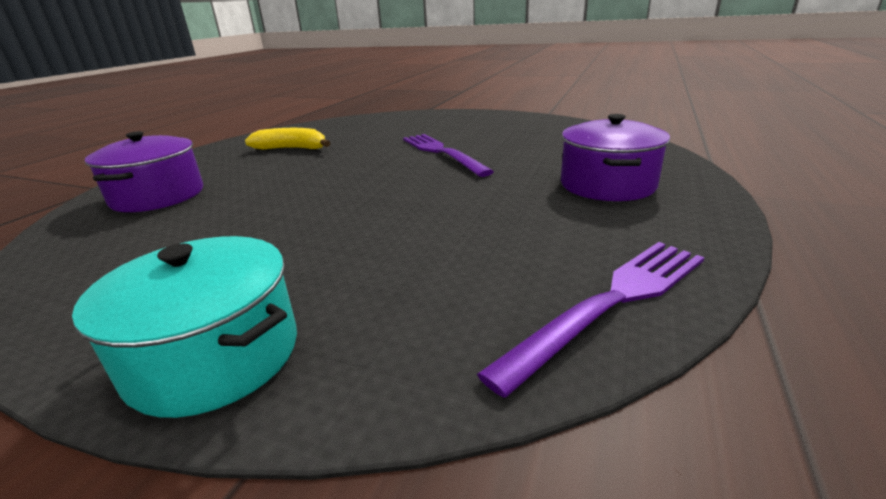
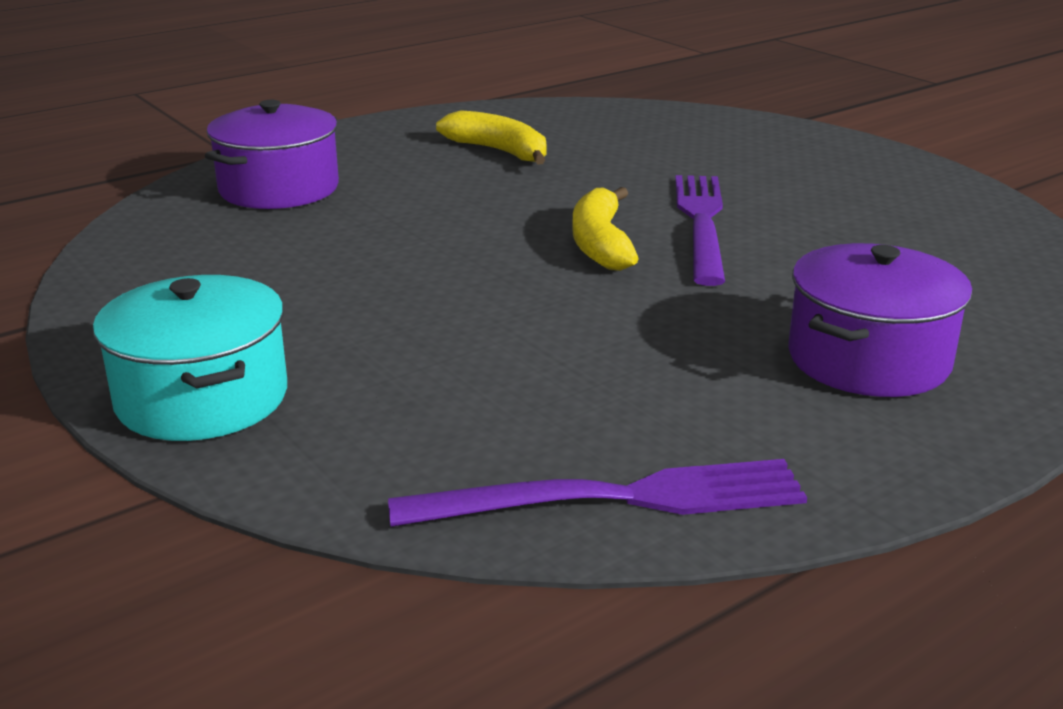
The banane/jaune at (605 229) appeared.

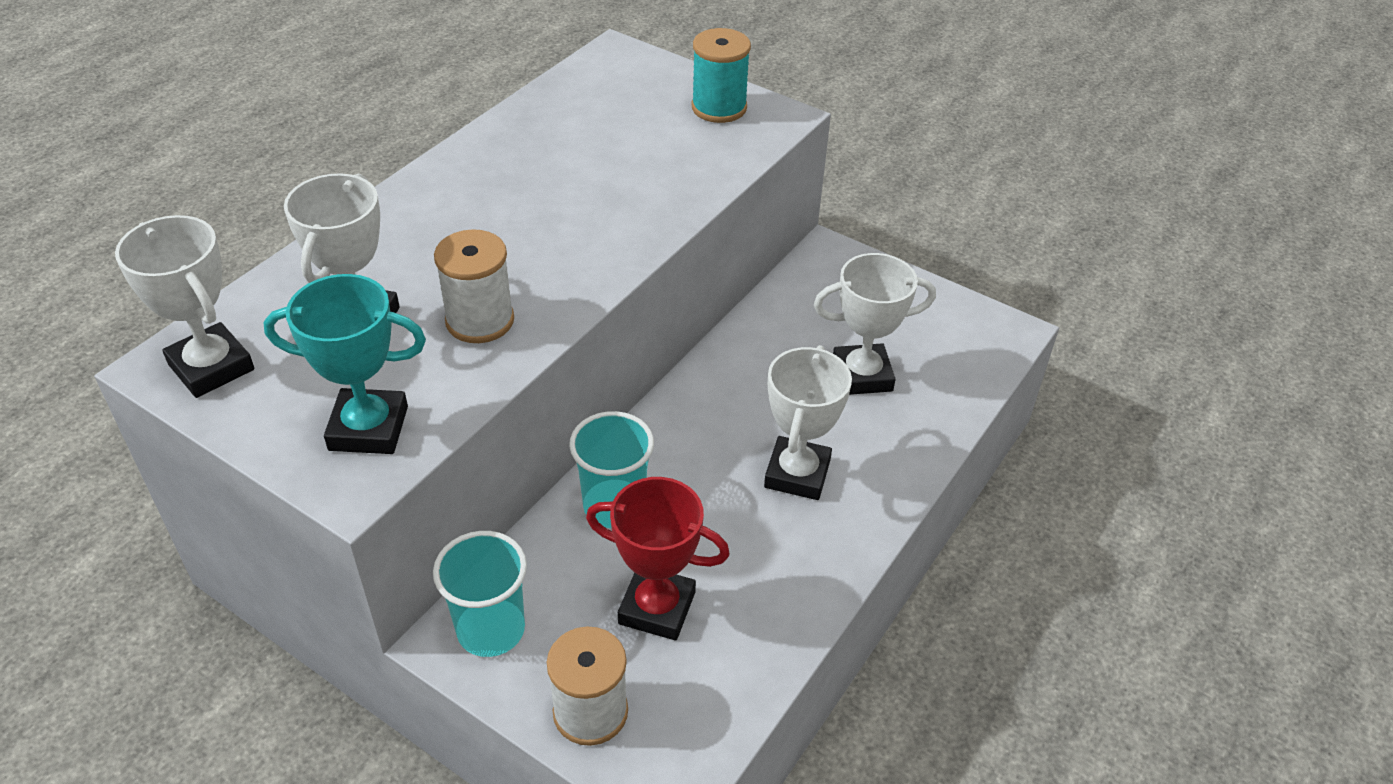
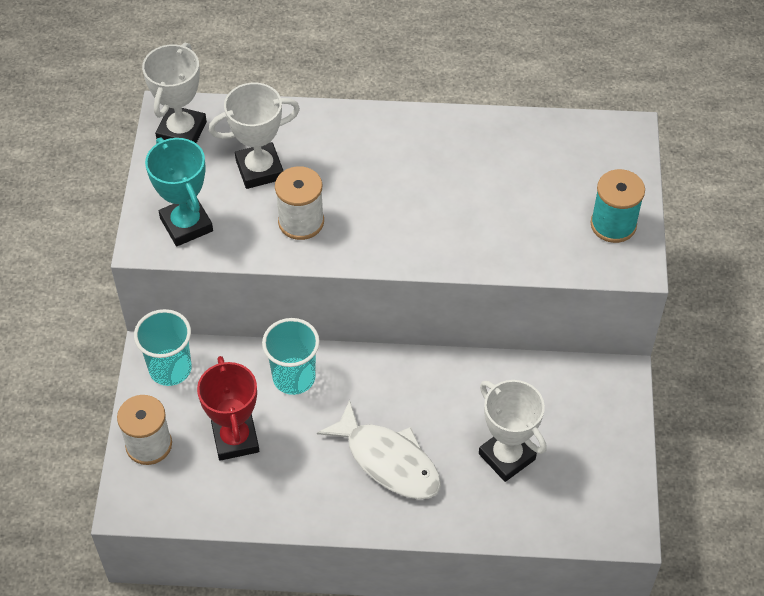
The trophée/blanc at (808 422) was replaced by the poisson/blanc at (379 449).

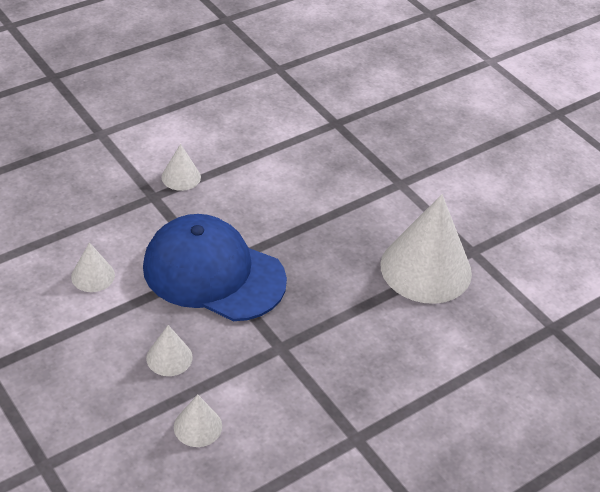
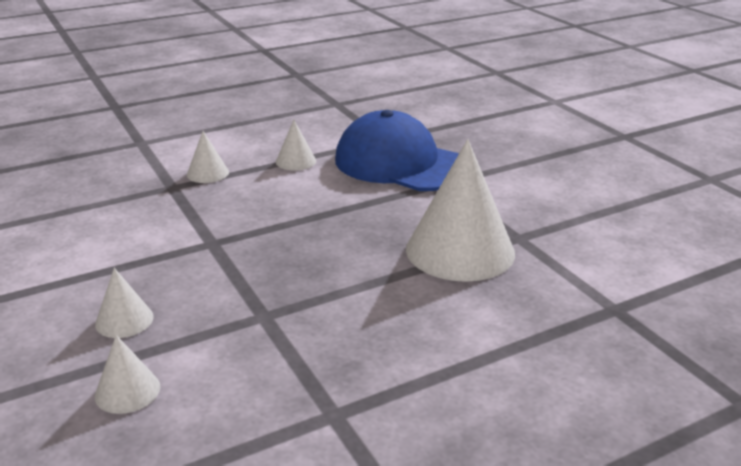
The casquette/bleu moved from (215 267) to (397 150).
The cône/blanc moved from (93 267) to (296 145).

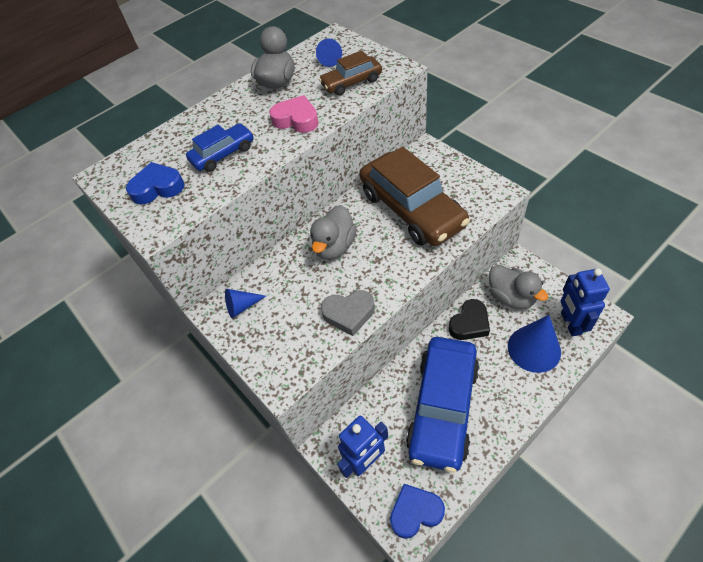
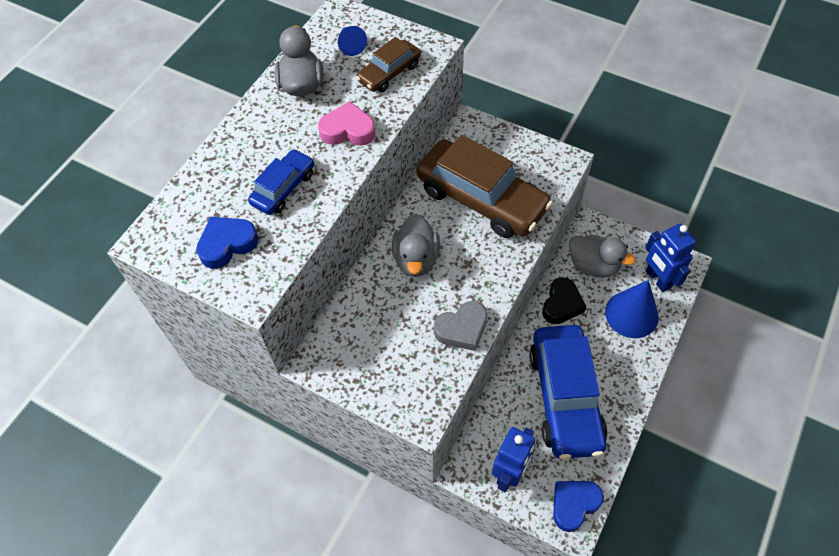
The cône/bleu at (245 303) disappeared.

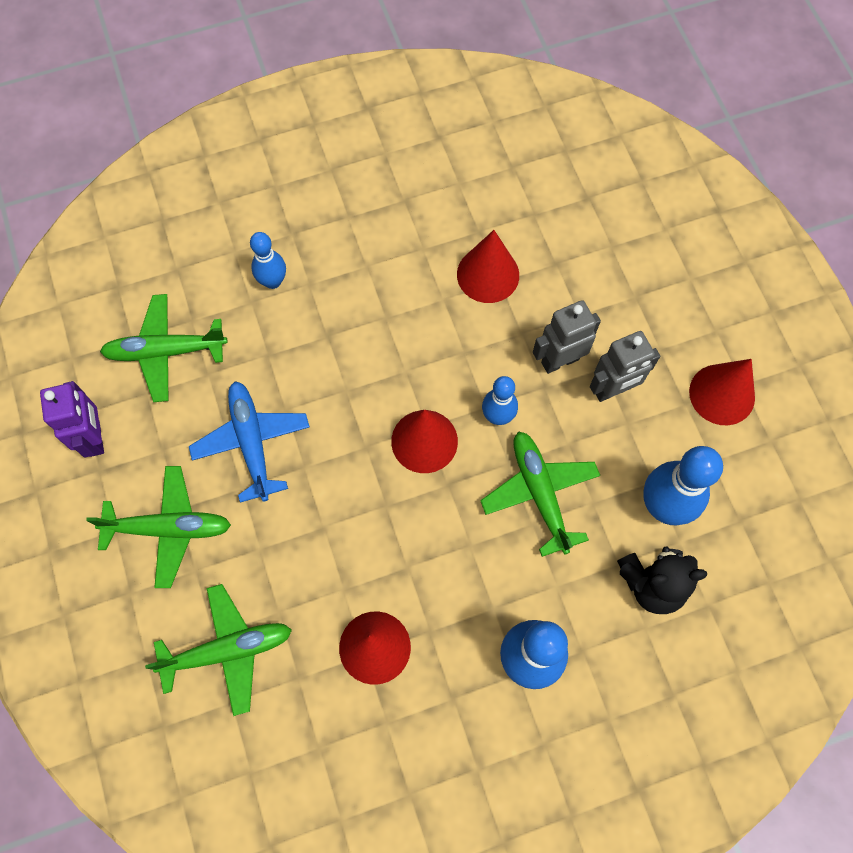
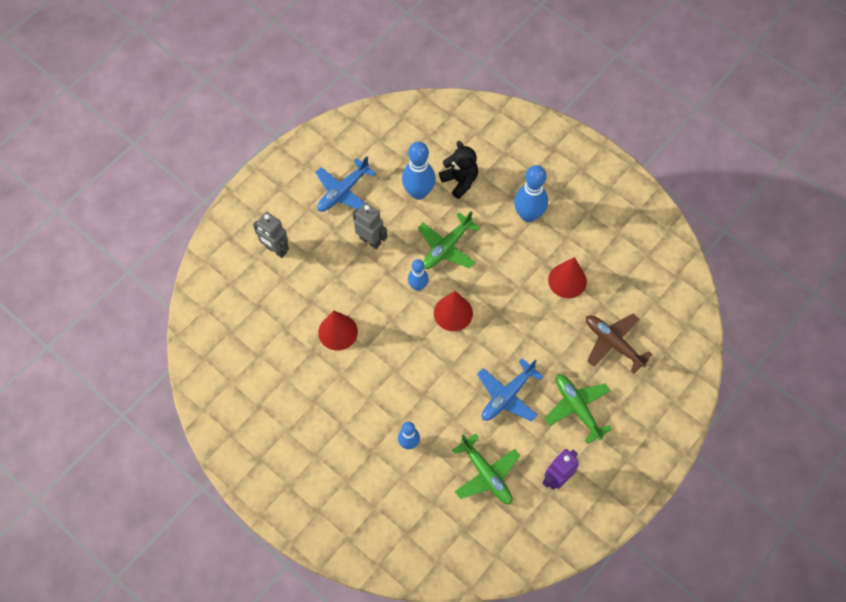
The robot/gris moved from (567 337) to (271 235).
The cône/rouge at (722 392) was replaced by the avion/bleu at (345 184).
The avion/vert at (218 650) became the avion/marron at (619 344).

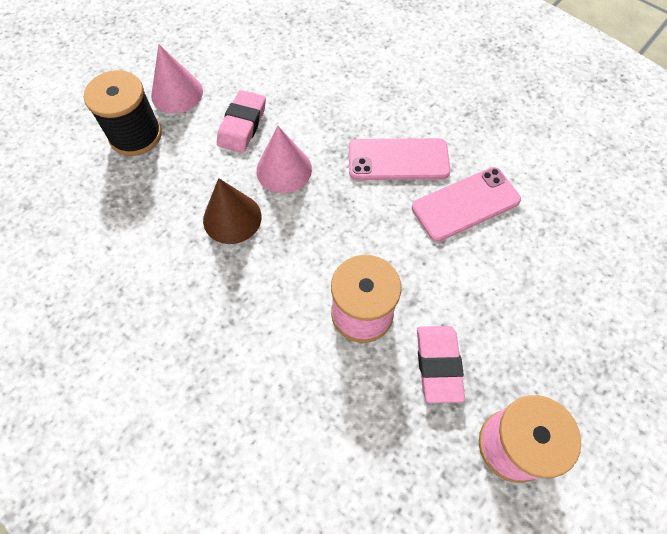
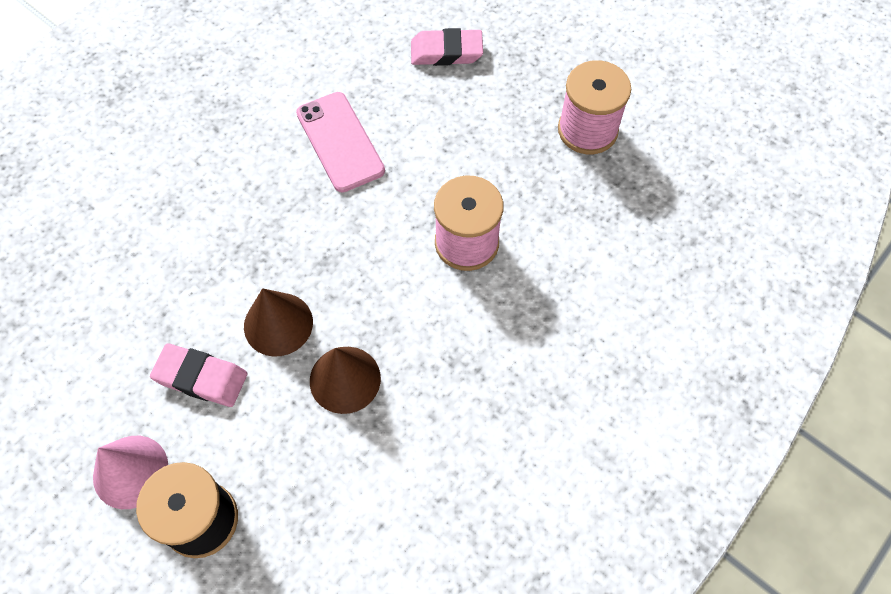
The cône/rose at (284 159) became the cône/marron at (278 322).
The téléphone/rose at (400 159) disappeared.
The gomme/rose moved from (441 364) to (447 47).

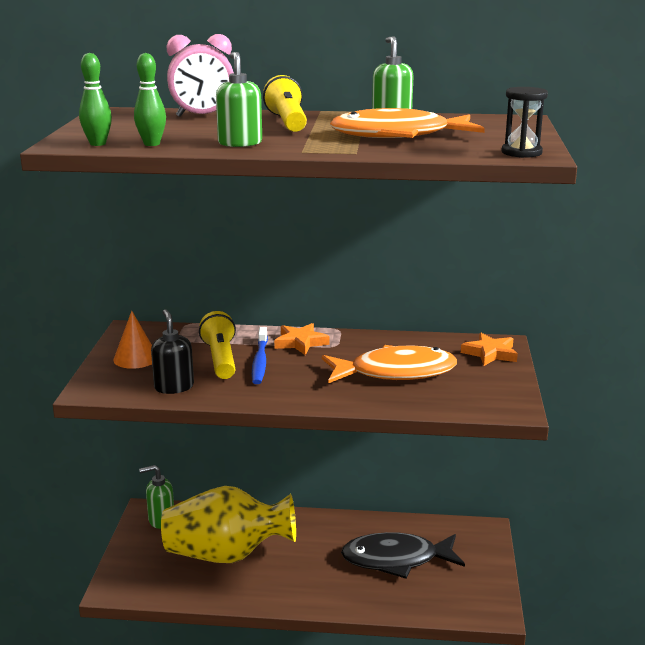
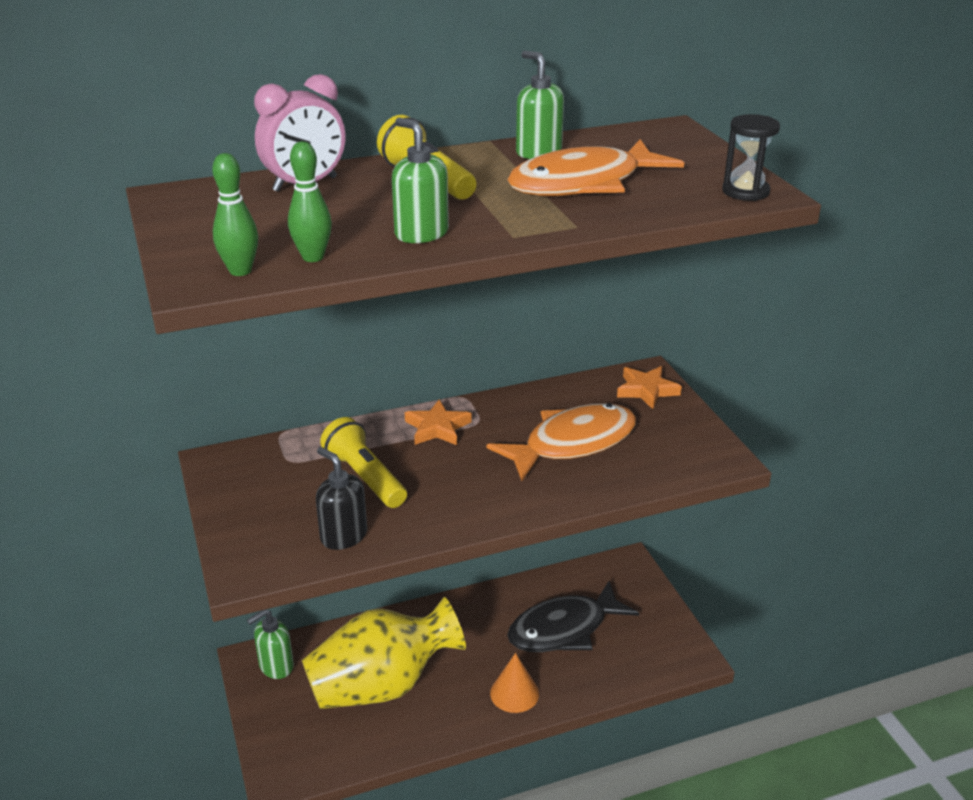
The cône/orange moved from (132 340) to (514 683).
The brosse à dents/bleu at (260 355) disappeared.

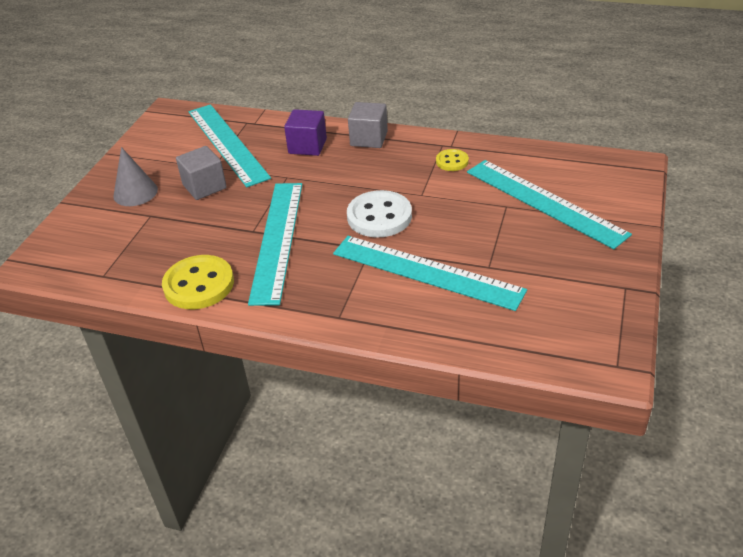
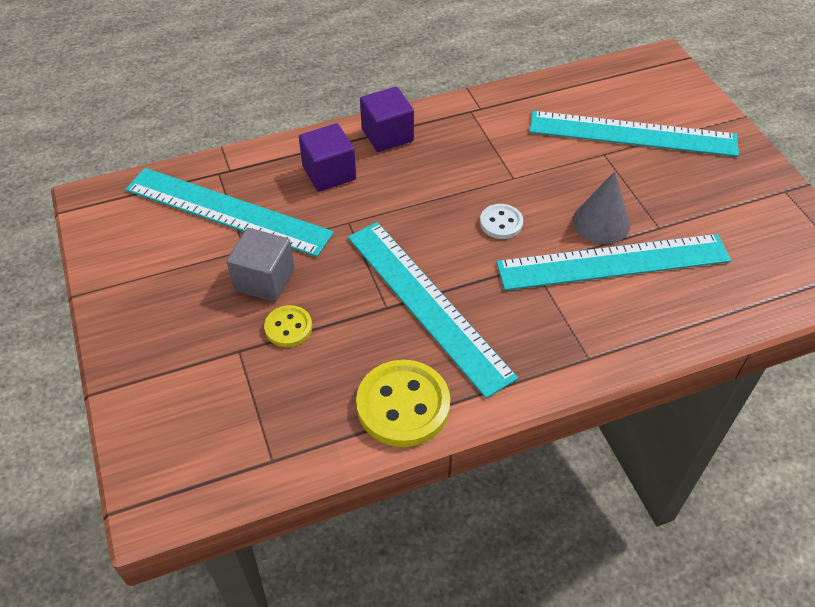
The cube/gris at (368 125) became the cube/violet at (387 119).
The cône/gris moved from (135 176) to (601 208).
The bouton/jaune moved from (452 160) to (288 326).
The bouton/blanc at (379 213) changed to 0.54 times the size.

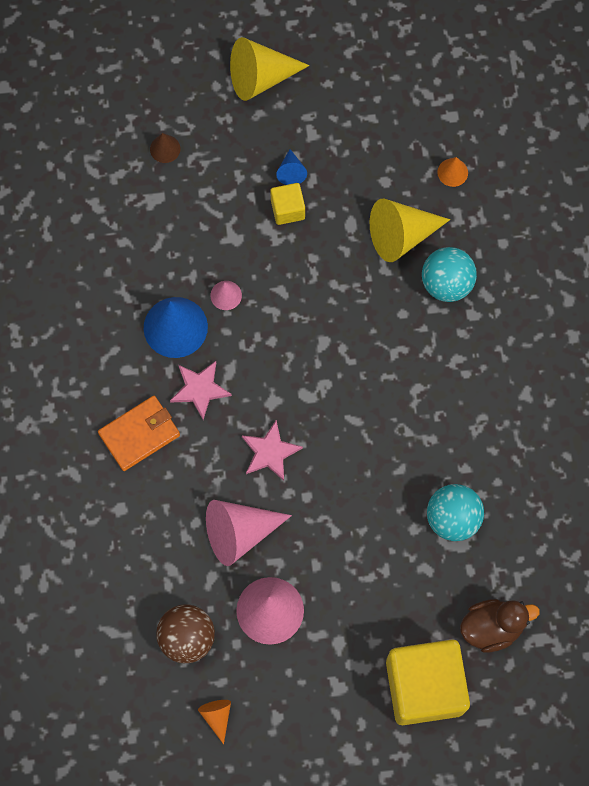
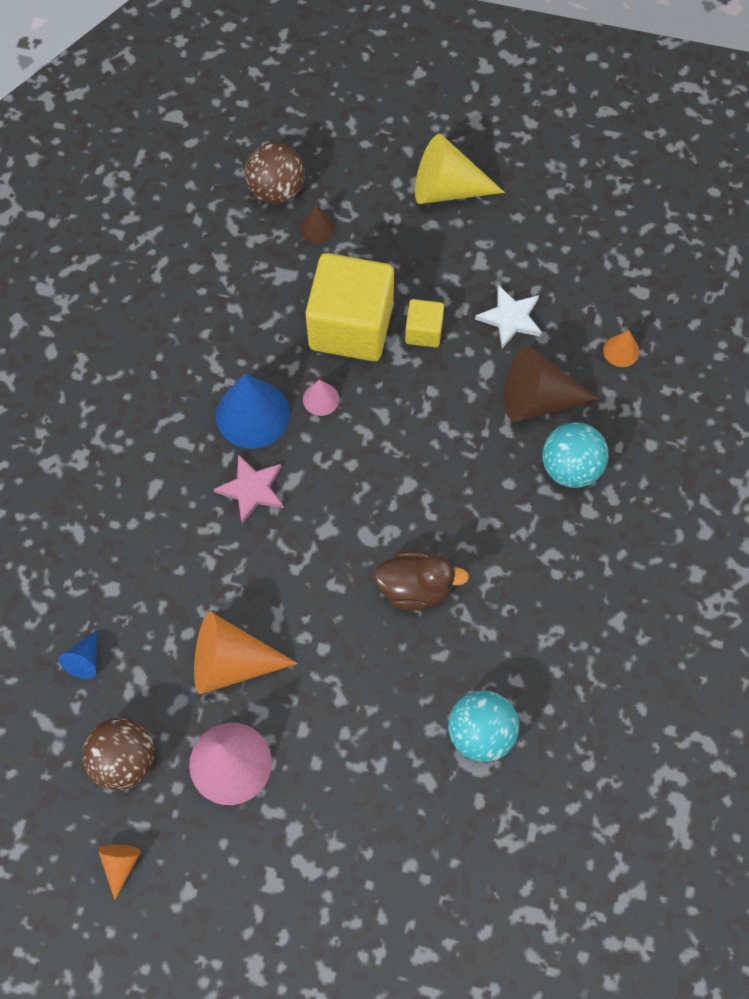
The cône/bleu moved from (291 167) to (78 654).
The cône/jaune at (410 230) became the cône/marron at (552 384).
The portefeuille/orange at (139 433) disappeared.
The étoile/rose at (272 450) disappeared.
The cône/rose at (249 533) became the cône/orange at (246 653).
The canard/marron moved from (500 626) to (421 581).
The cube/jaune moved from (428 682) to (349 307).
The balle/marron at (275 173) appeared.
The étoile/blanc at (508 316) appeared.

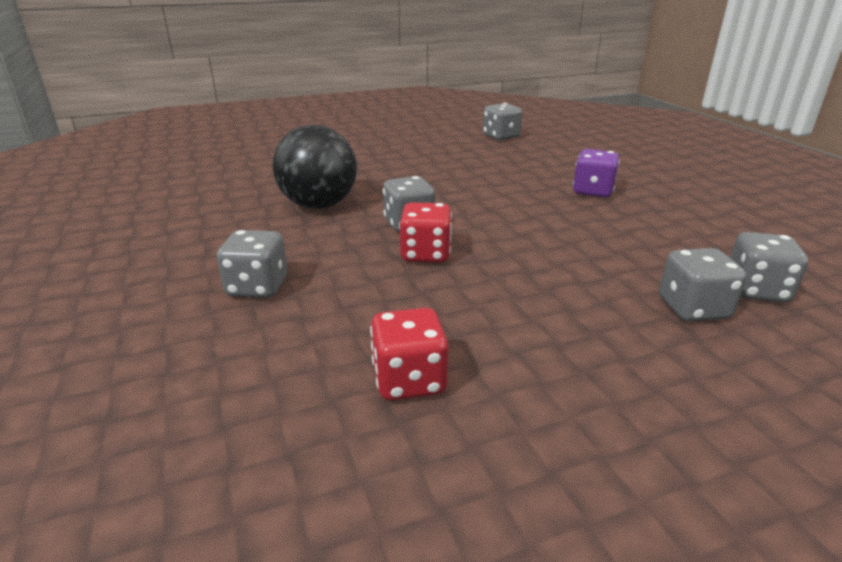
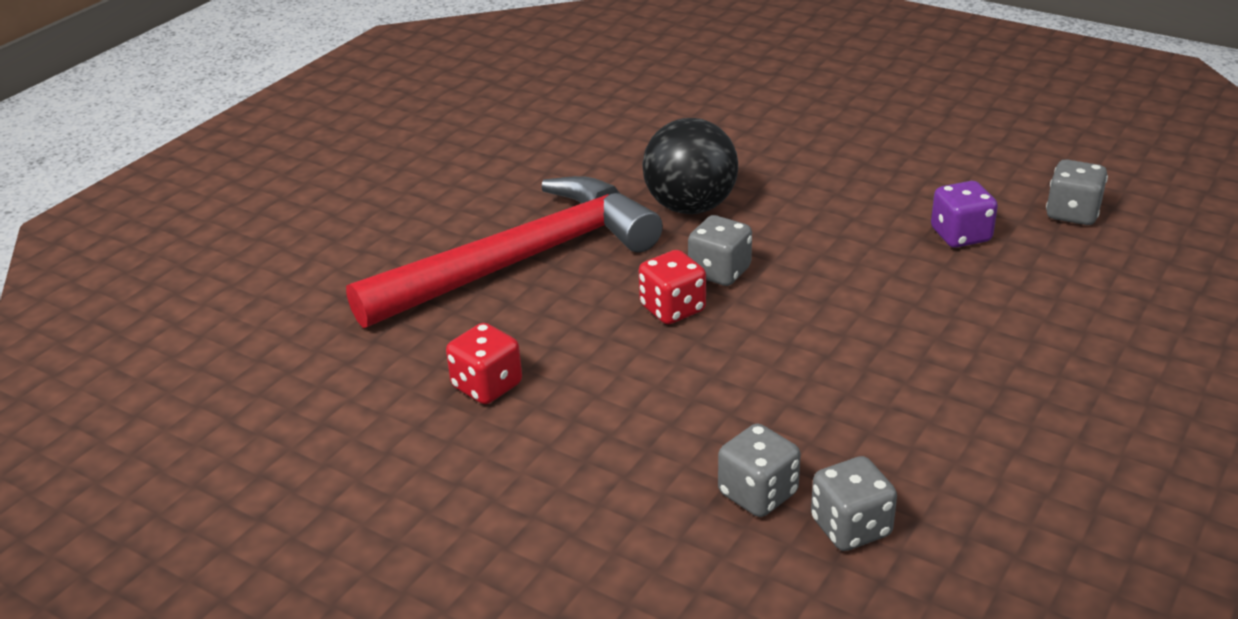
The dé/violet moved from (596 173) to (964 214).
The dé/gris at (252 264) was replaced by the marteau/rouge at (504 252).

